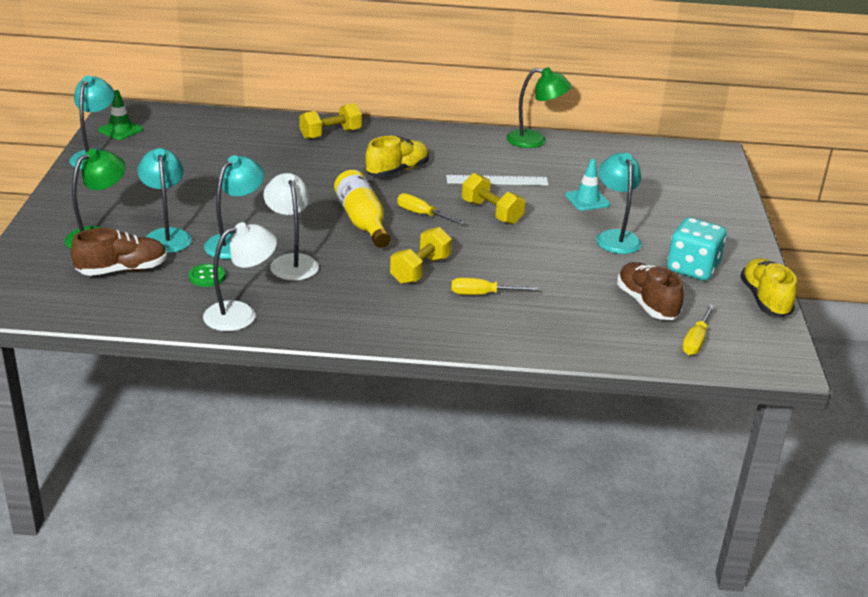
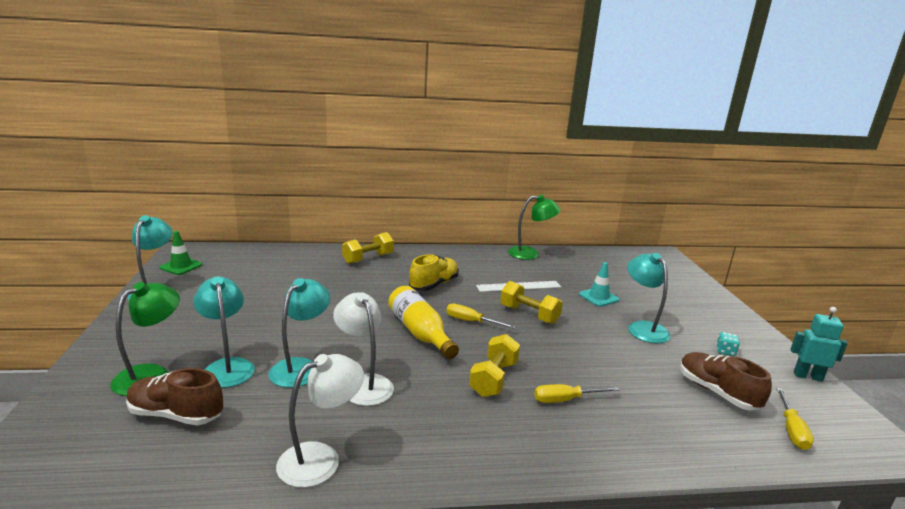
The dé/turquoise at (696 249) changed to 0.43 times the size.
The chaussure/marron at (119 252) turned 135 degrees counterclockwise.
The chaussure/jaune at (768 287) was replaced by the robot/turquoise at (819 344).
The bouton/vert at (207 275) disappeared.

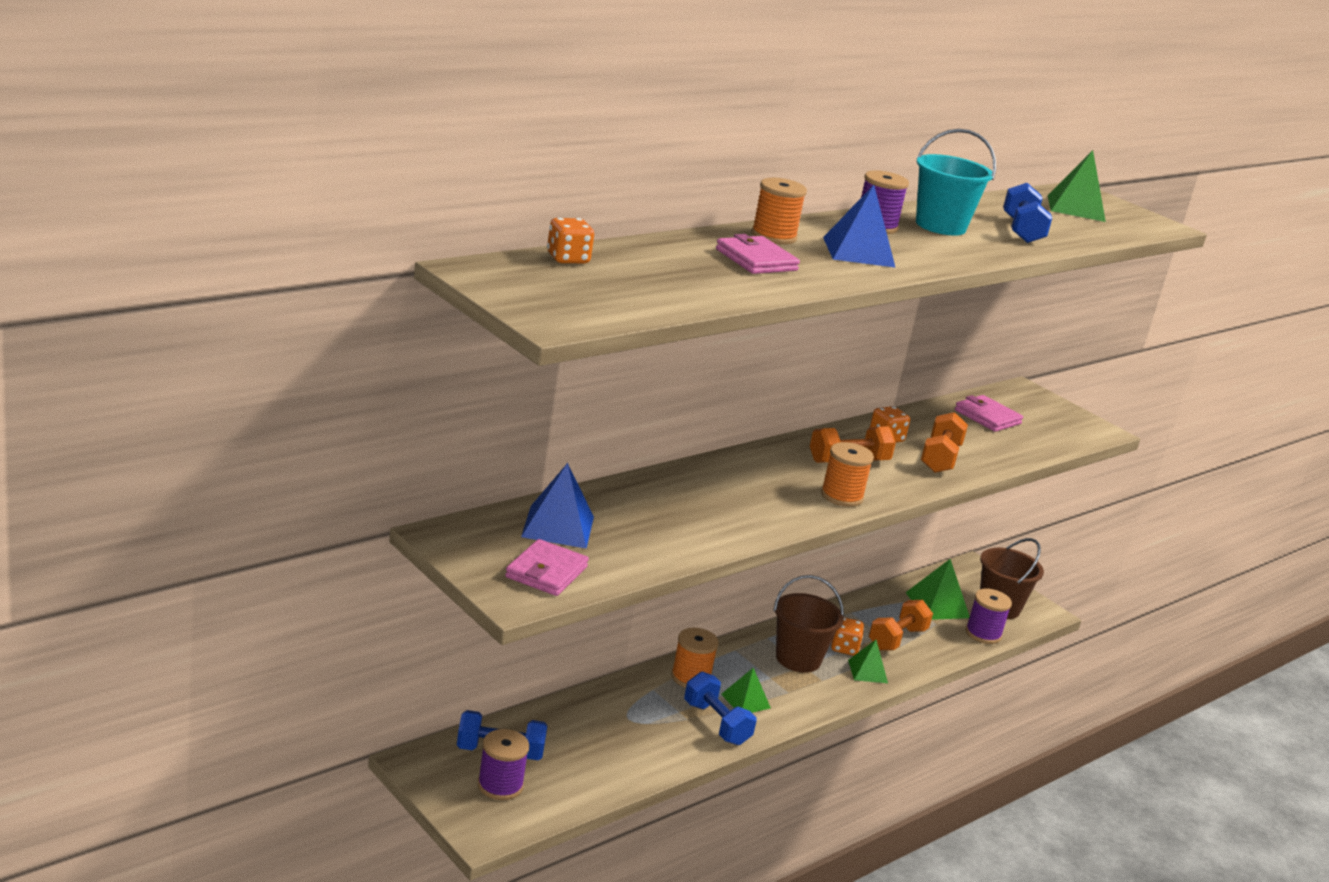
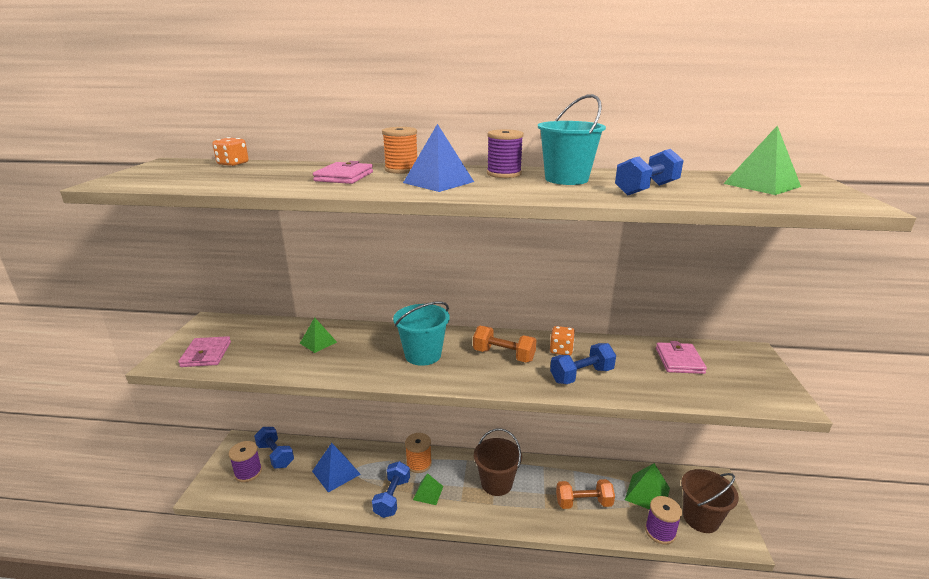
The haltère/orange at (944 442) became the haltère/bleu at (583 363).
The bobine/orange at (847 474) disappeared.
The pyramide/bleu moved from (557 505) to (336 468).
The portefeuille/rose at (547 567) turned 75 degrees counterclockwise.
The dé/orange at (847 636) disappeared.
The pyramide/vert moved from (868 661) to (318 335).
The seau/turquoise at (421 334) appeared.

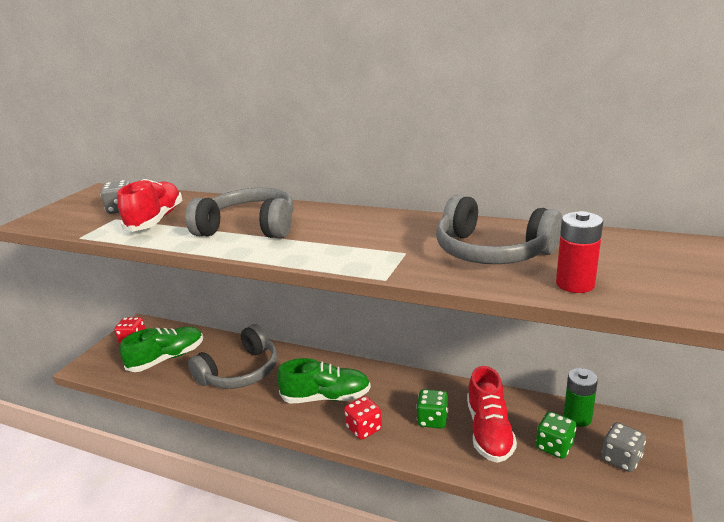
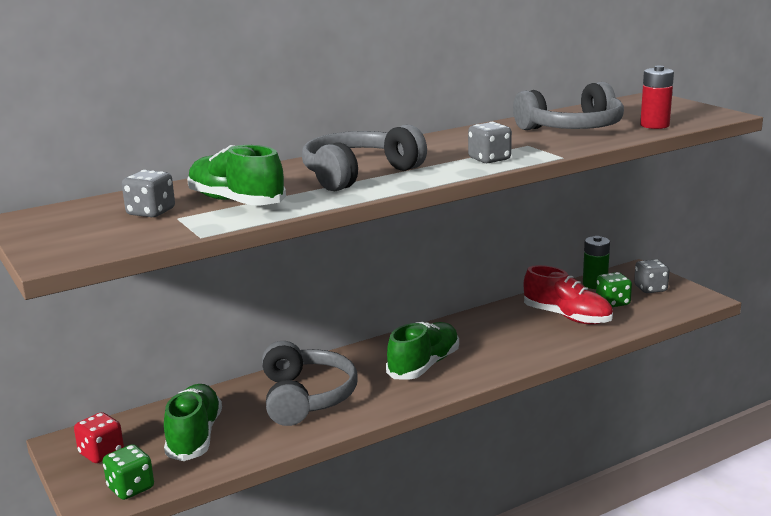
The chaussure/rouge at (149 205) became the chaussure/vert at (236 175).
The dé/vert moved from (432 409) to (128 472).
The dé/rouge at (363 418) disappeared.
The dé/gris at (490 142) appeared.

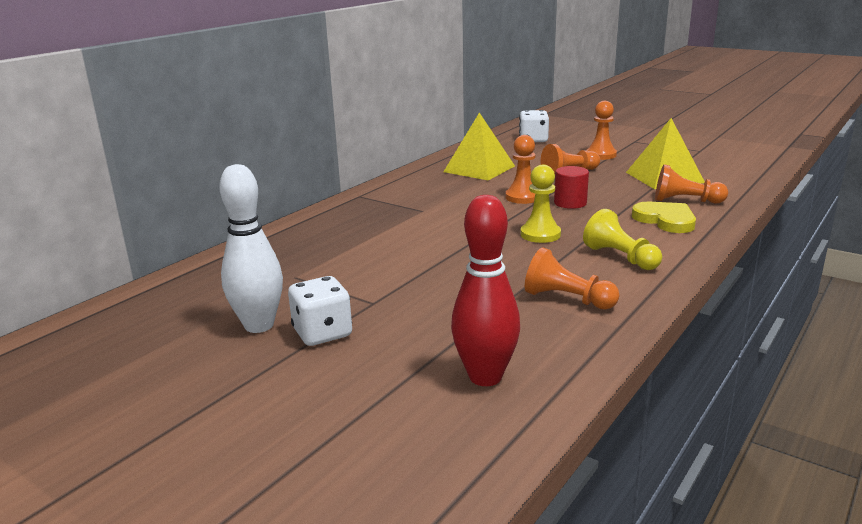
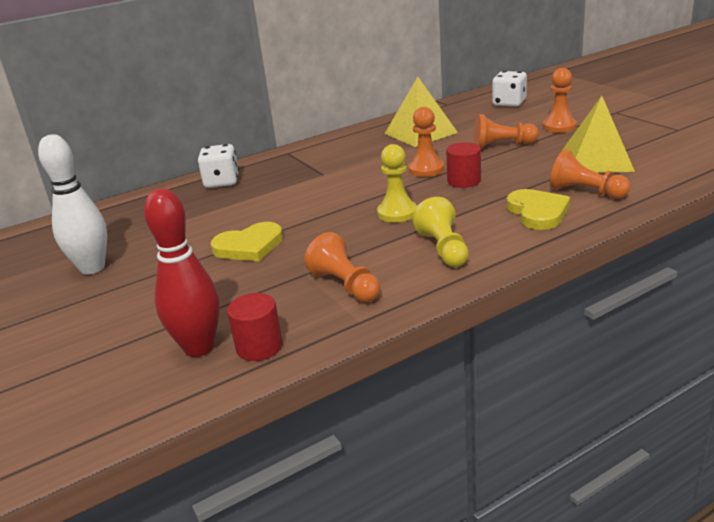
The dé/blanc moved from (320 311) to (218 166).
The cœur/jaune at (247 241) appeared.
The cylindre/rouge at (255 327) appeared.

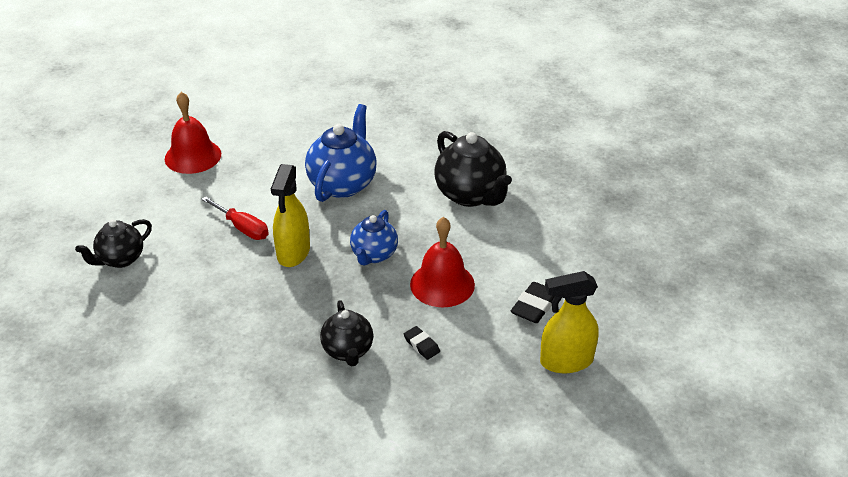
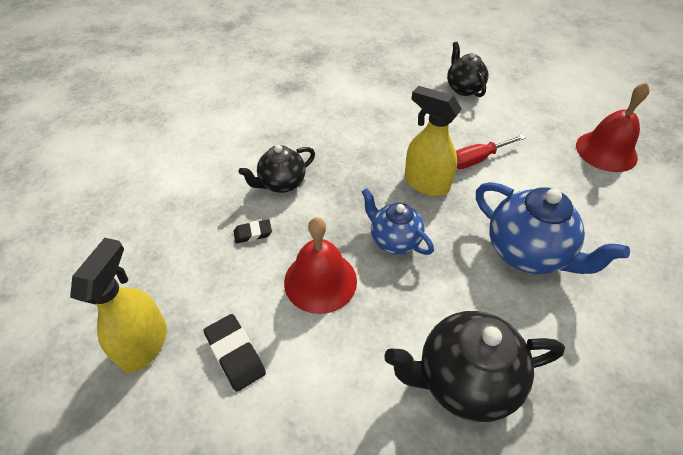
The théière/noir at (346 333) turned 45 degrees counterclockwise.

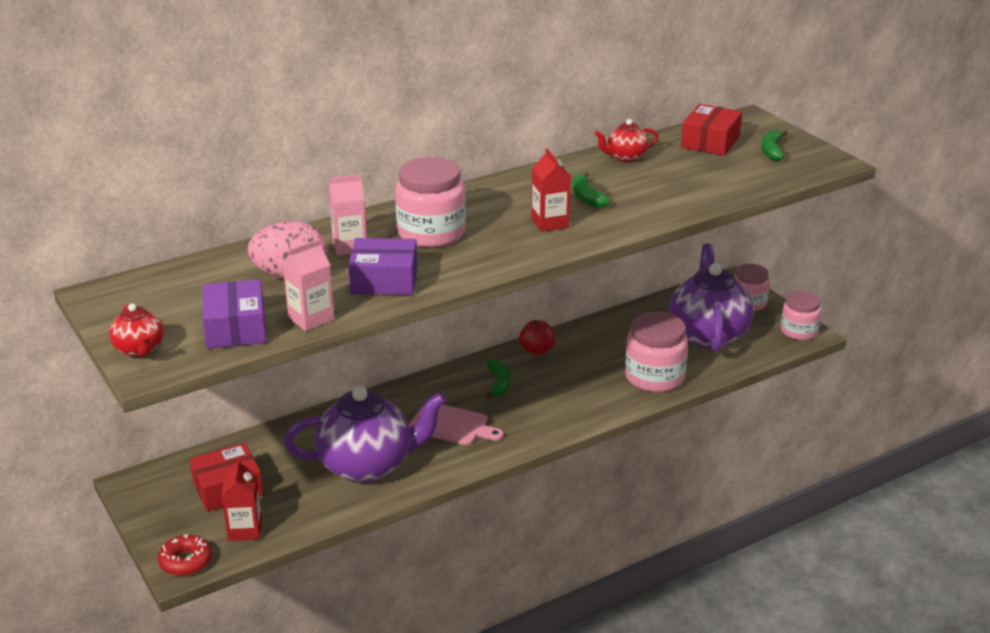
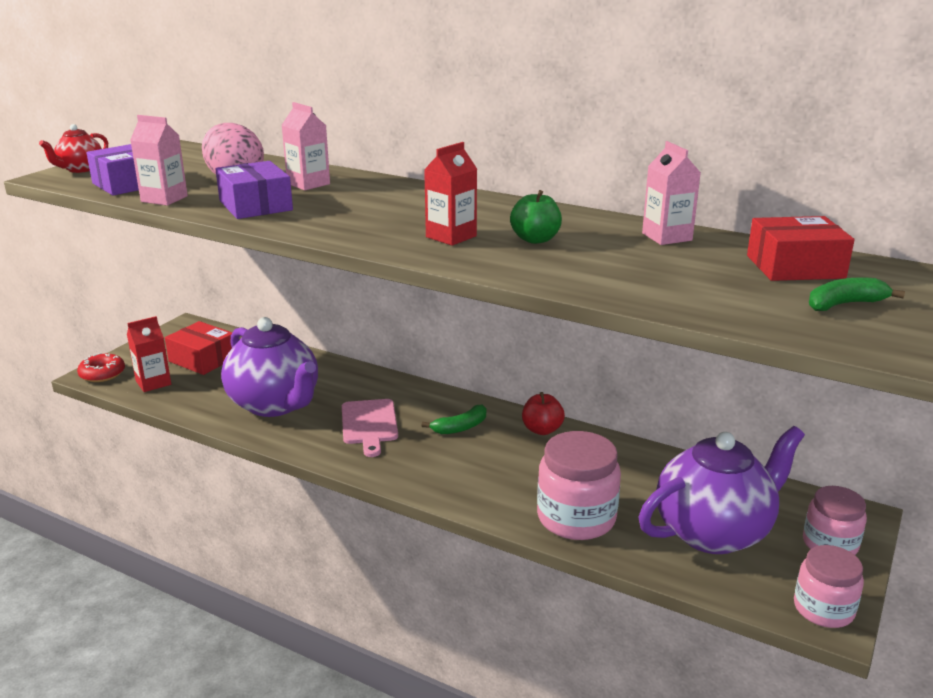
The théière/rouge at (627 140) was replaced by the brique de lait/rose at (671 193).
The bocal/rose at (430 202) disappeared.
The banane/vert at (591 190) was replaced by the pomme/vert at (536 217).

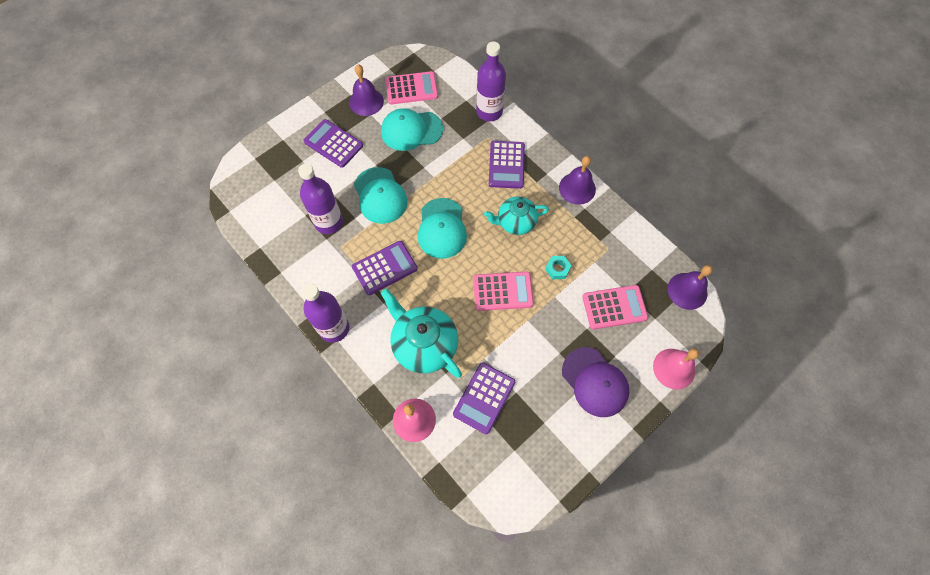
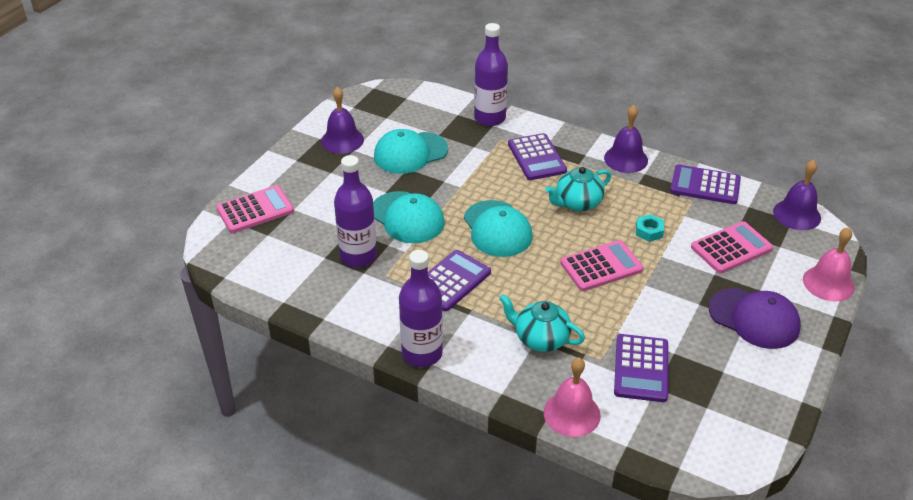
The calculatrice/rose moved from (411 88) to (255 209).
The calculatrice/violet moved from (333 143) to (705 184).
The théière/turquoise at (421 333) changed to 0.65 times the size.

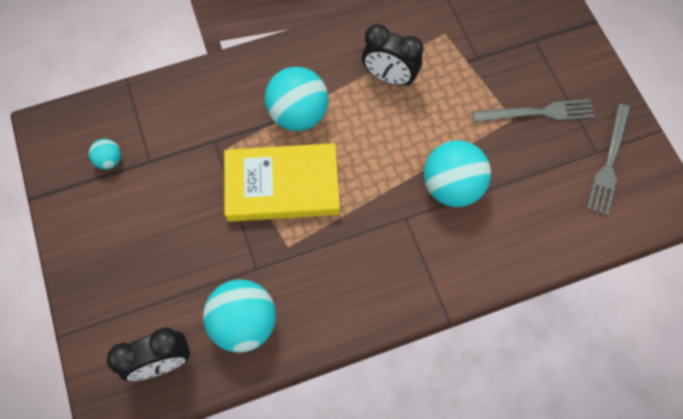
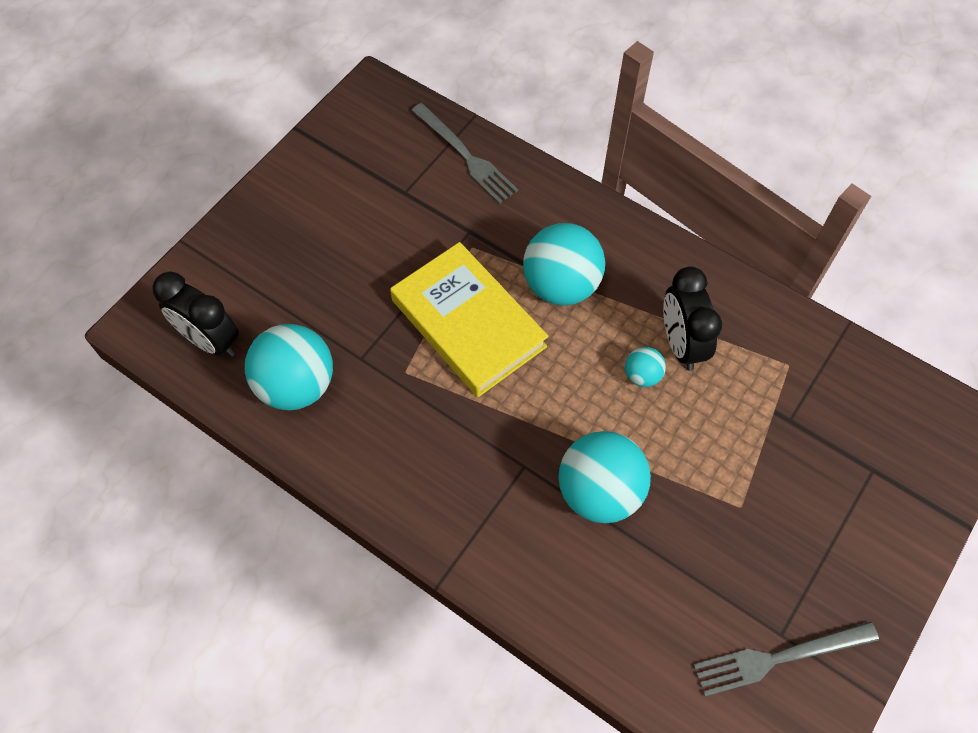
The fourchette/gris moved from (534 110) to (464 153).
The balle/turquoise moved from (105 154) to (645 367).

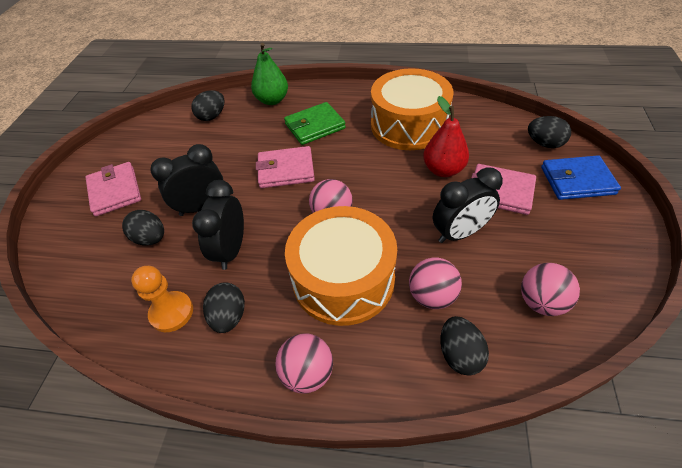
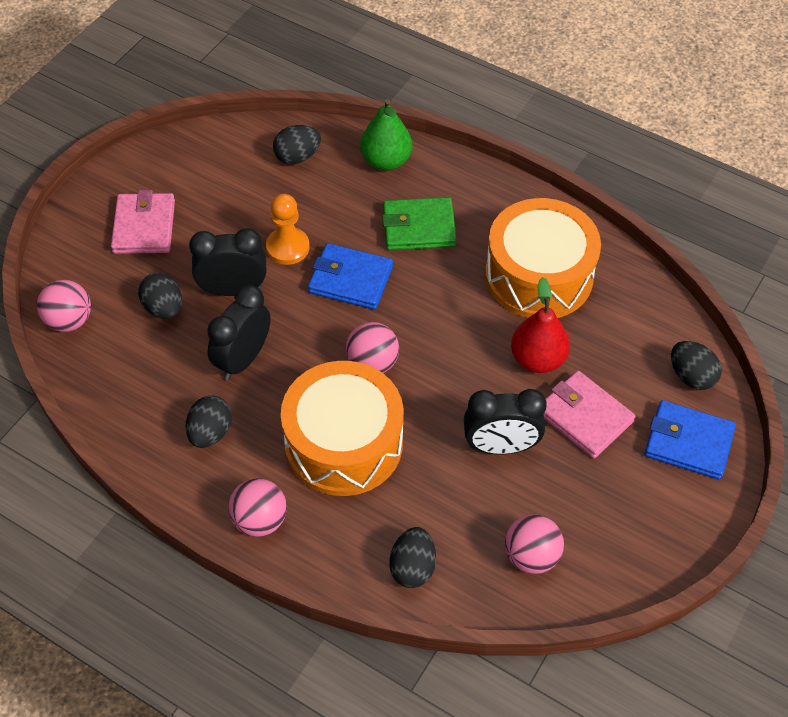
The portefeuille/rose at (285 167) became the portefeuille/bleu at (350 276).
The balle/rose moved from (435 283) to (64 306).
The pion/orange moved from (162 299) to (288 229).

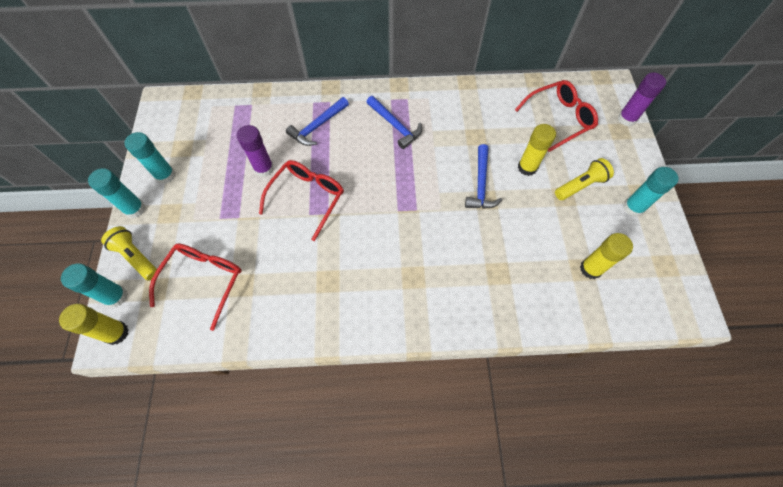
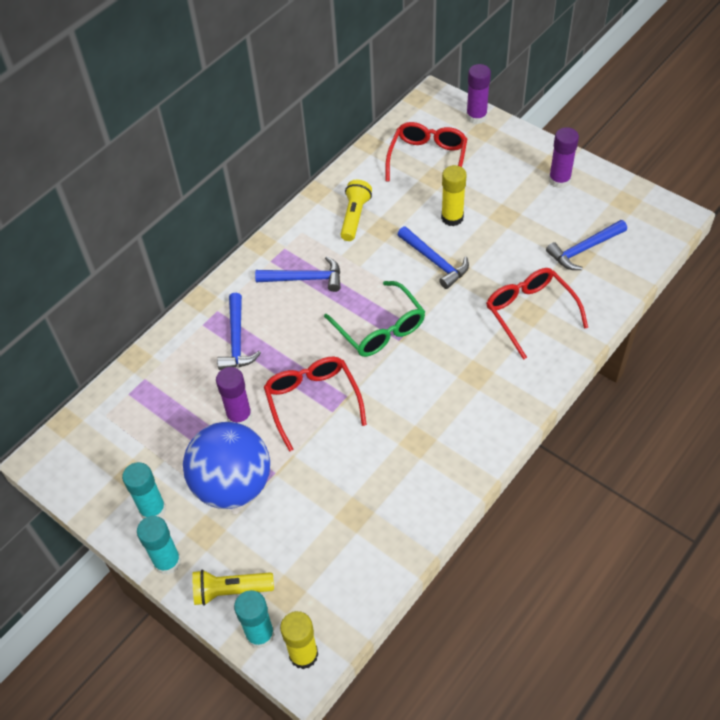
The lampe de poche/jaune moved from (584 179) to (356 210).
The bâton de colle/turquoise at (651 192) became the bâton de colle/violet at (564 158).
The bâton de colle/jaune at (606 256) was replaced by the marteau/bleu at (586 245).
The lunettes/rouge moved from (195 287) to (537 314).
The lunettes/vert at (374 319) appeared.
The balle/bleu at (226 465) appeared.

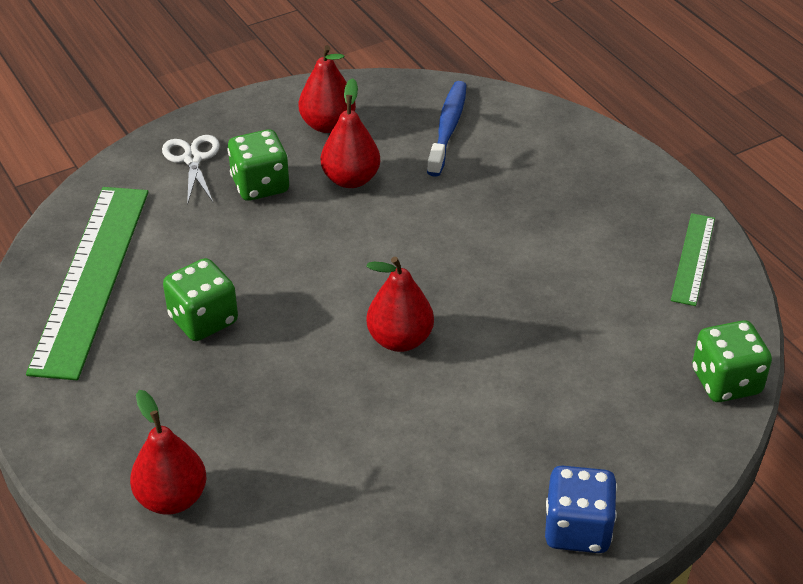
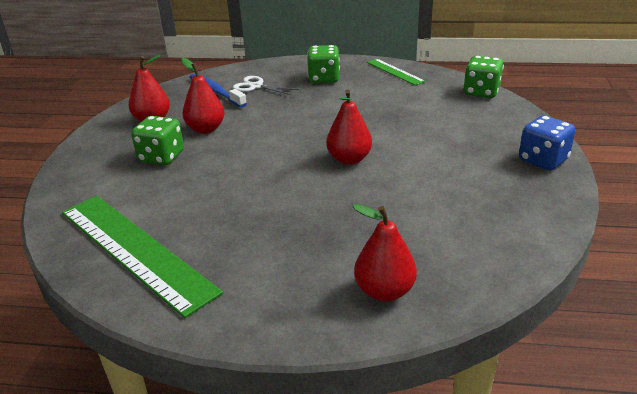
The ciseaux/blanc moved from (191 170) to (266 85).
The dé/vert moved from (200 299) to (323 64).

